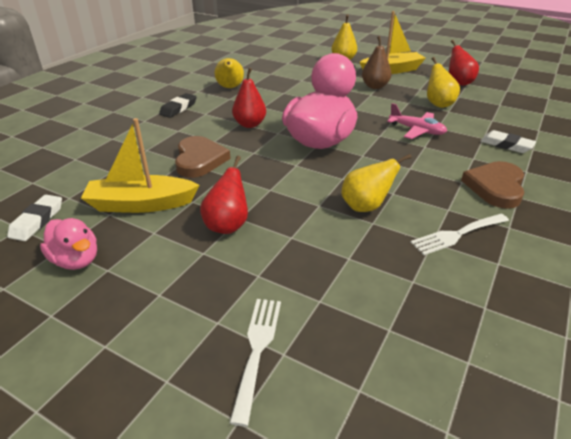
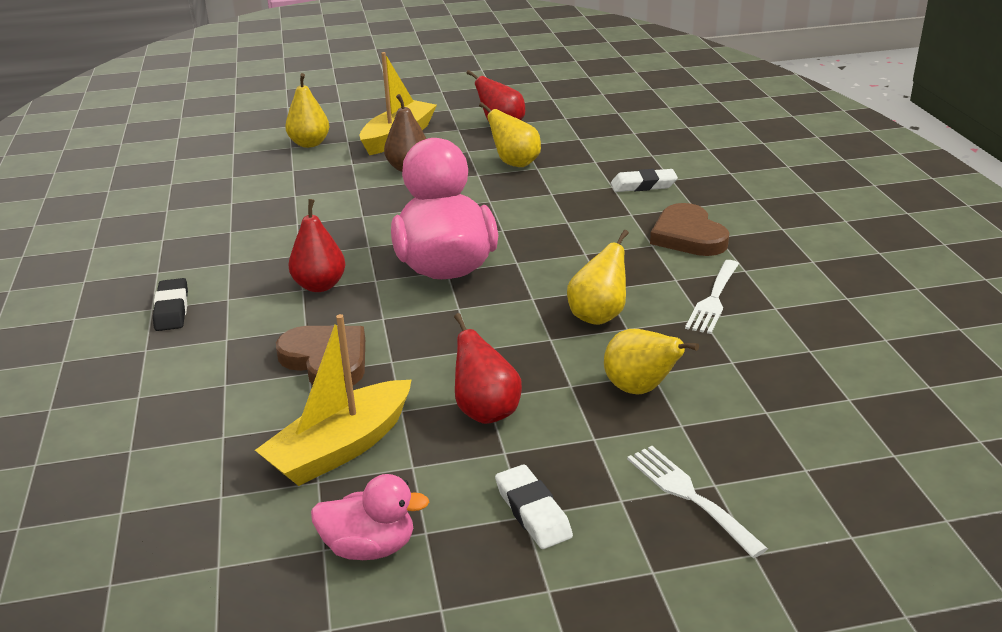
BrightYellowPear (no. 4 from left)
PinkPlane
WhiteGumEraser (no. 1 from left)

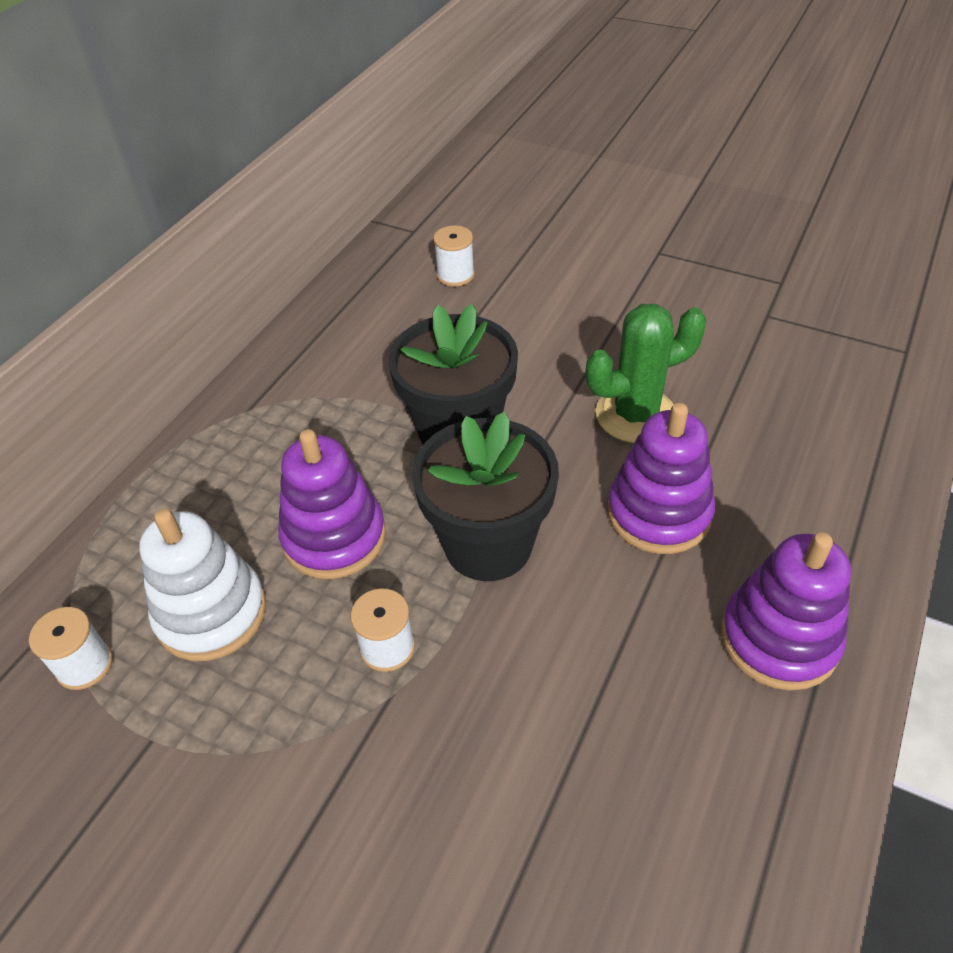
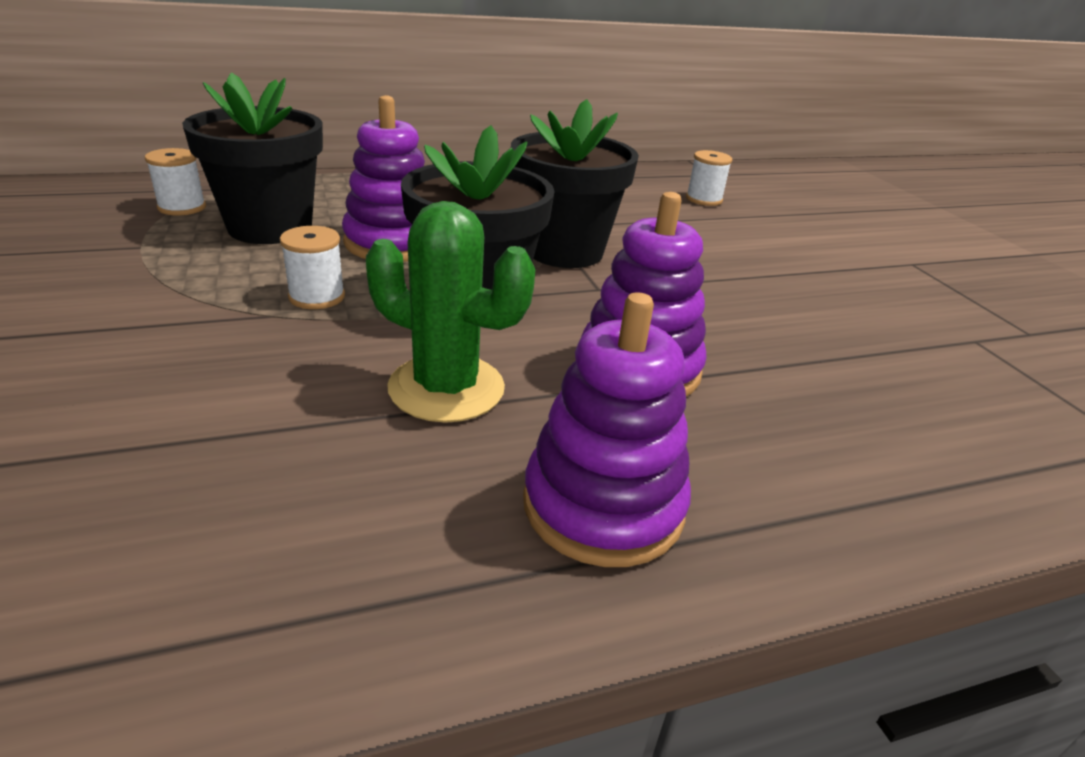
LeafGreenPricklyPlant
EbonyFlowerPot (no. 1 from left)

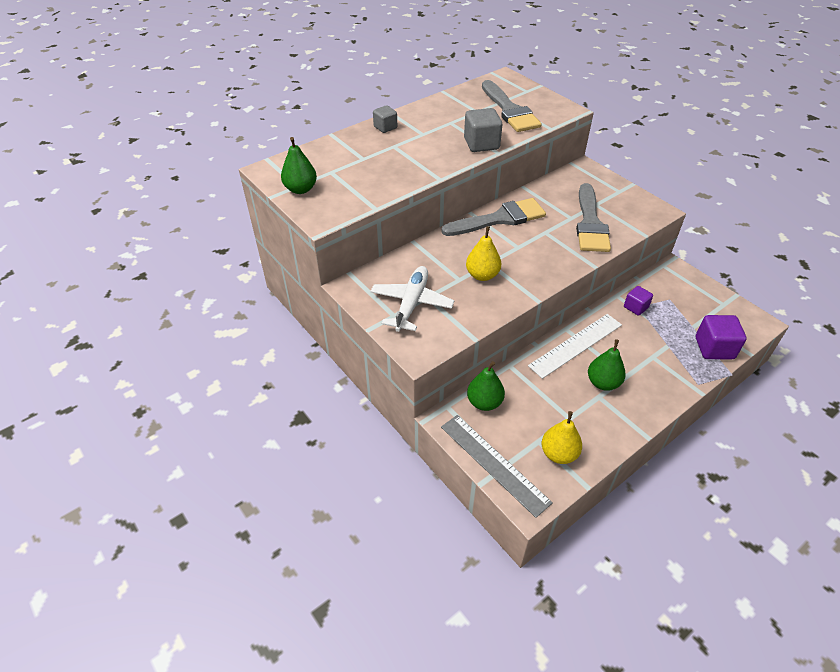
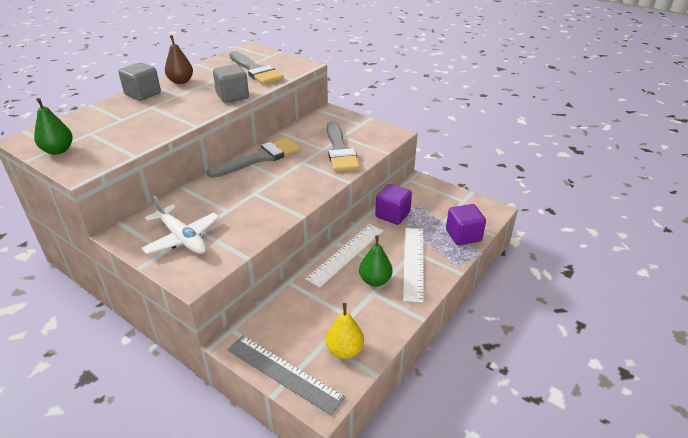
GreyCube (no. 1 from left)
BrightYellowPear (no. 1 from left in the first image)
WhitePlane
RoyalPurpleCube (no. 1 from left)
LeafGreenPear (no. 2 from left in the first image)
BrownPear
WhiteRuler (no. 2 from left)

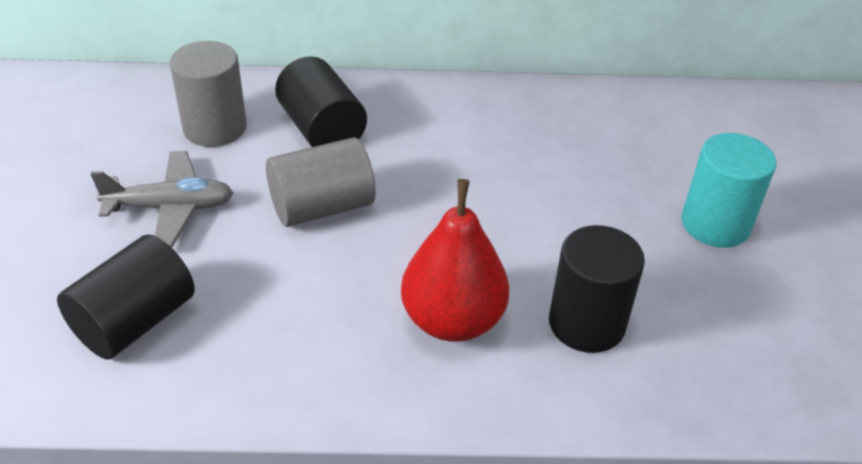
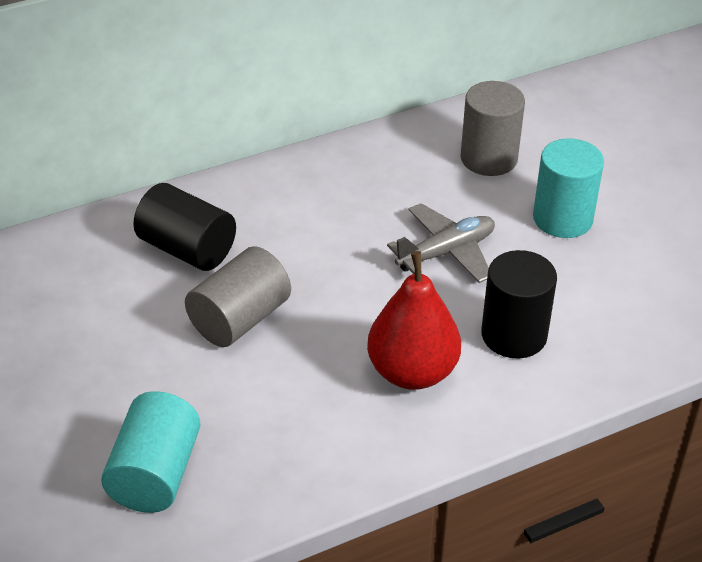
GreyCylinder (no. 2 from left)
GreyPlane
TurquoiseCylinder (no. 1 from left)

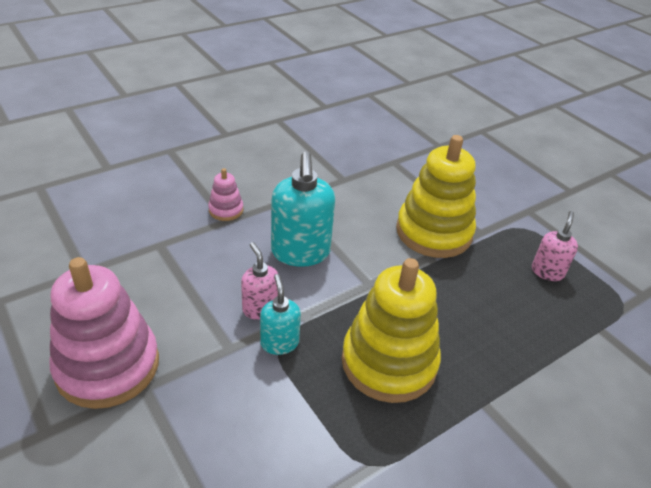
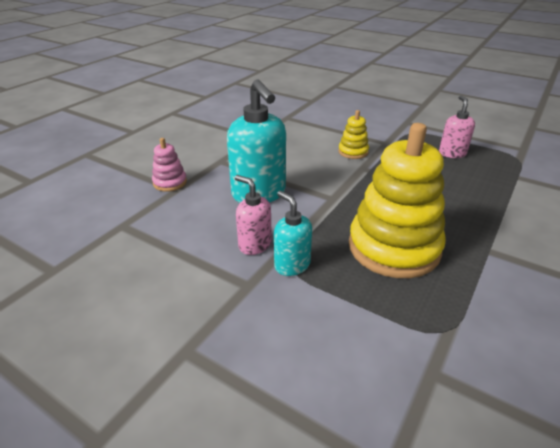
BrightYellowStackingRings (no. 1 from left)
PinkStackingRings (no. 1 from left in the first image)

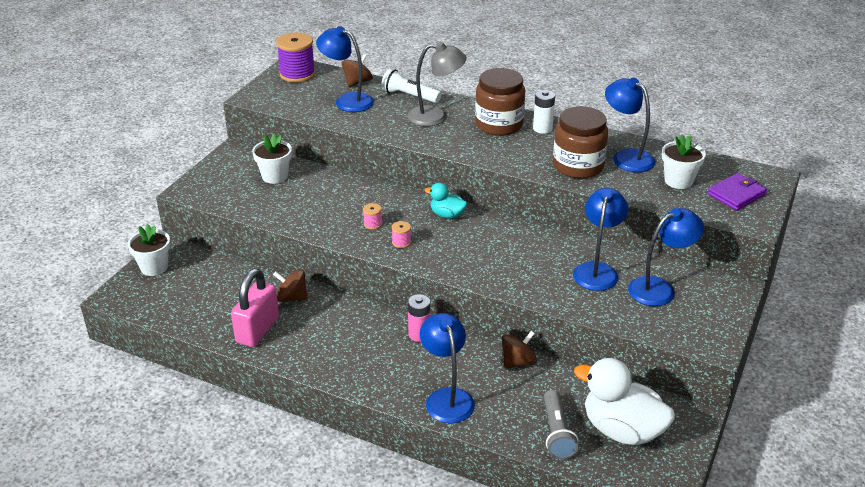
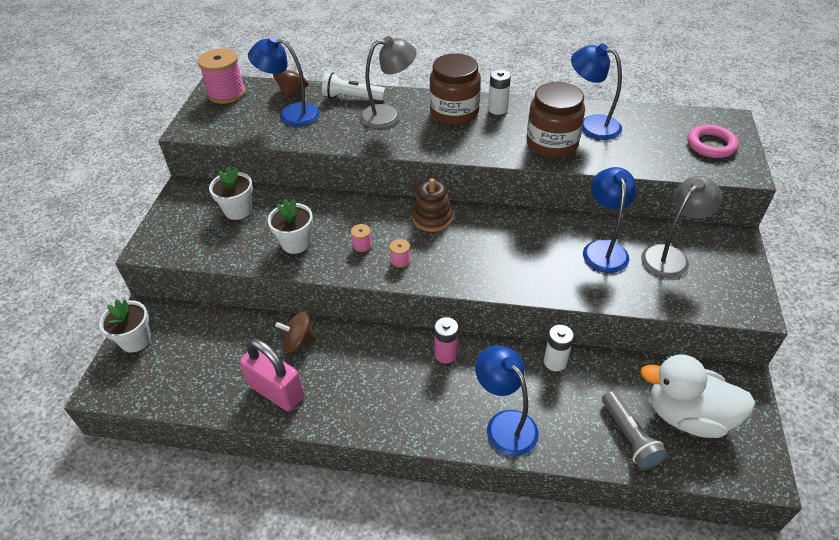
PinkSpool (no. 1 from left)
WhiteFlowerPot (no. 3 from left)
PinkTorus
BrownStackingRings
GreyDeskLamp (no. 2 from left)
PinkLock
WhitePowerCell (no. 2 from left)

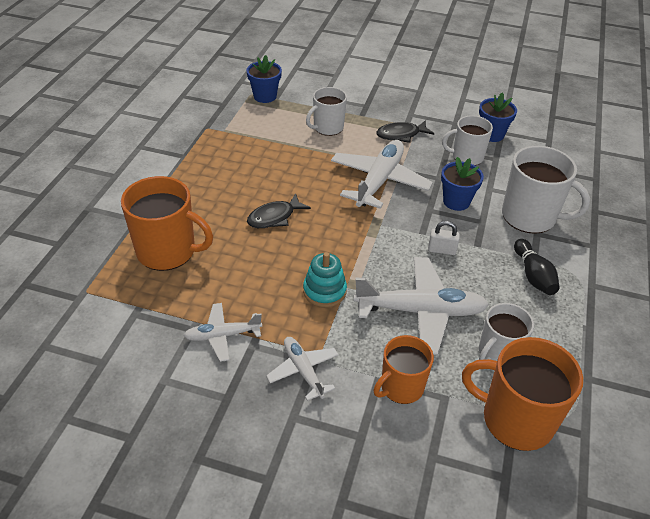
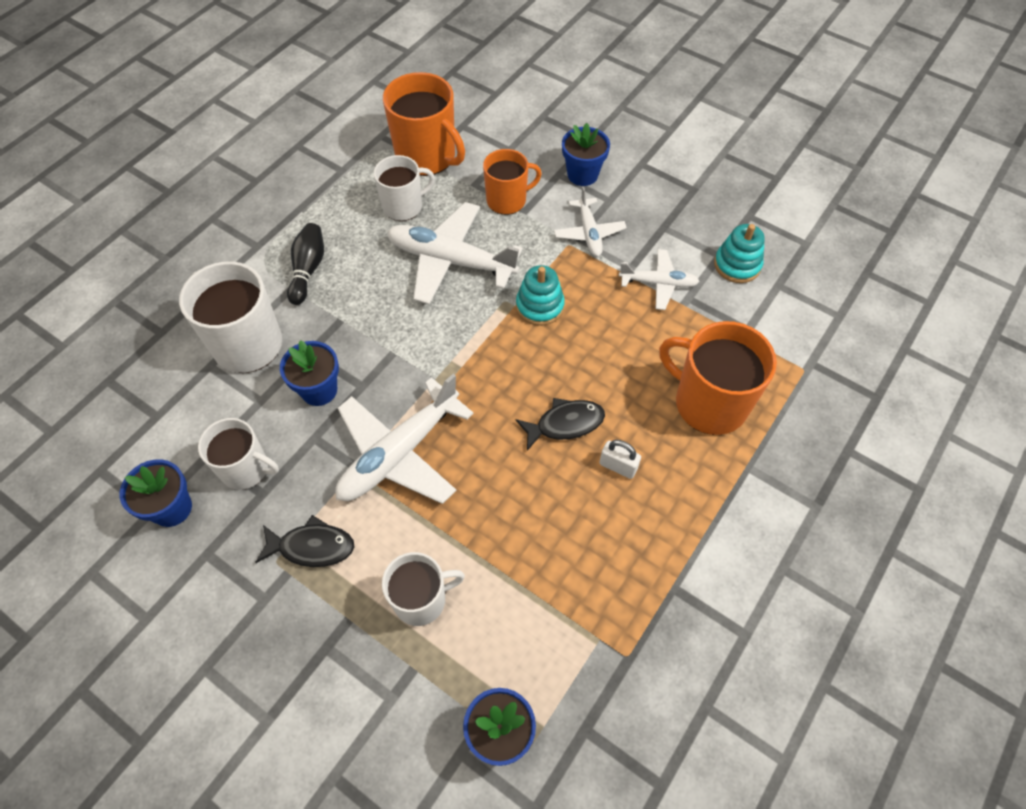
WhiteLock
RoyalBlueFlowerPot (no. 4 from left)
TurquoiseStackingRings (no. 2 from left)

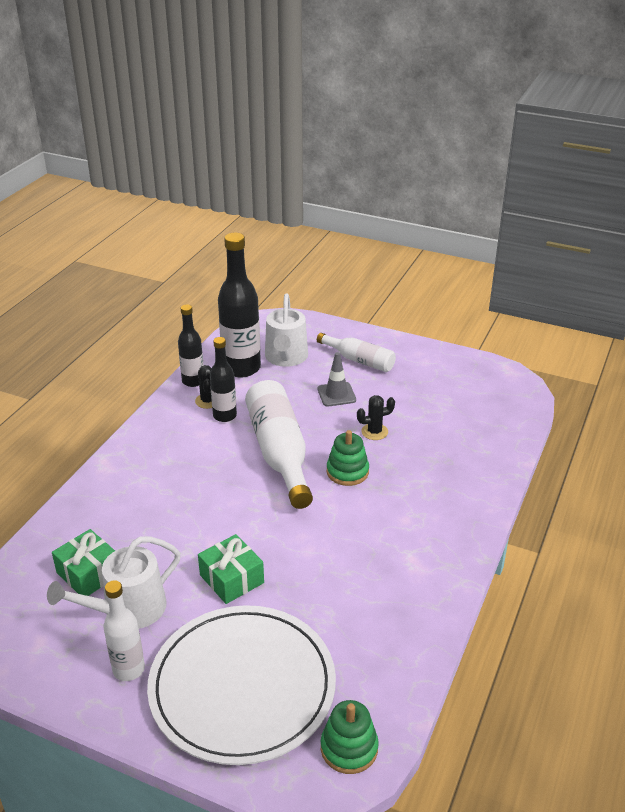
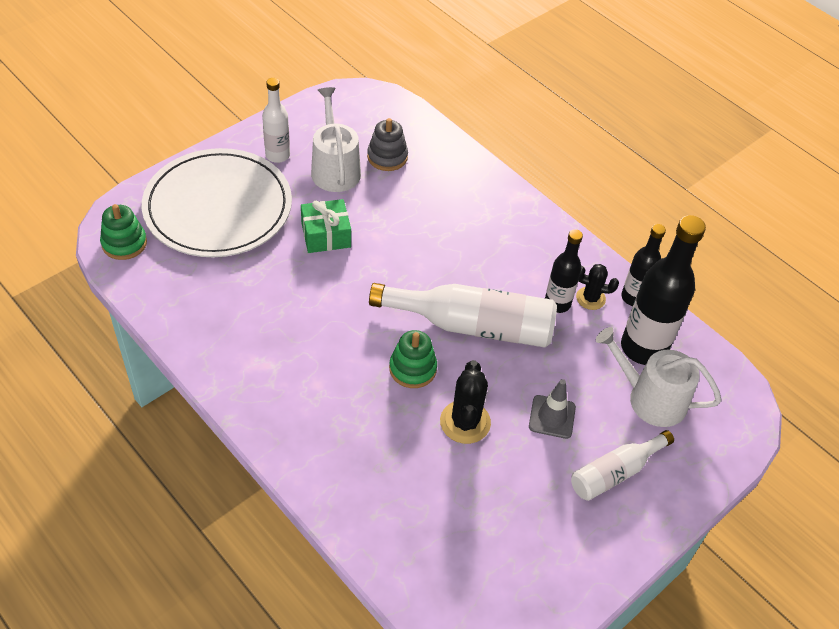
EbonyPricklyPlant (no. 1 from left)
GreyStackingRings

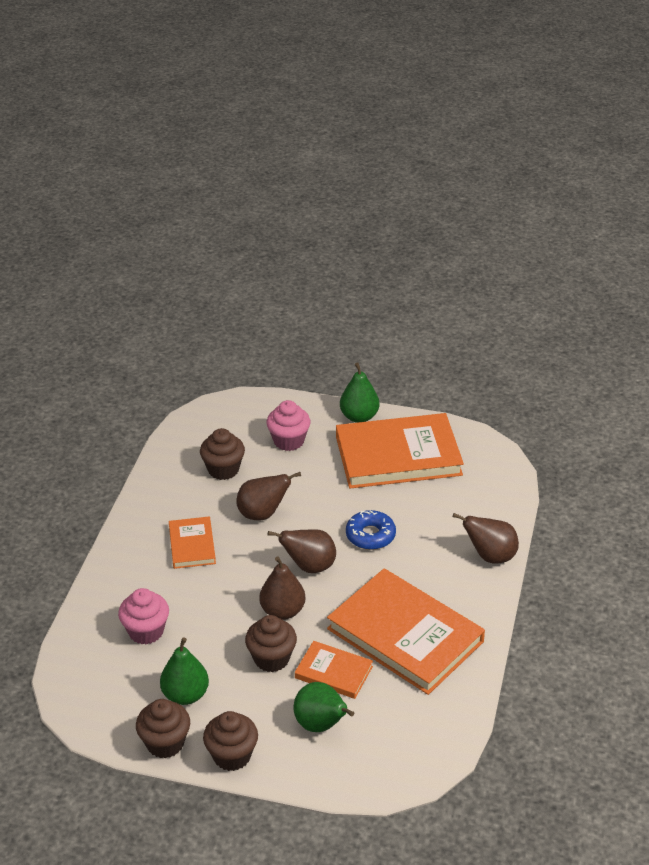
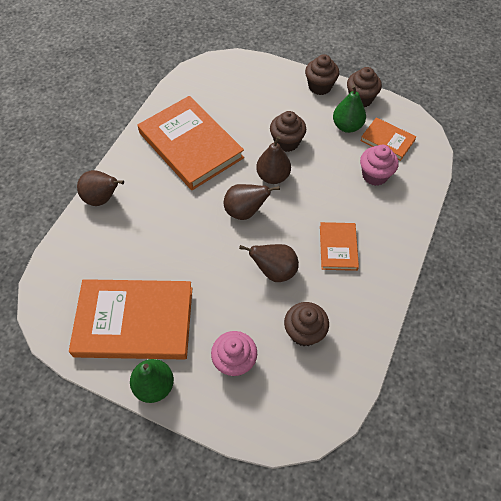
RoyalBlueDoughnut
OrangeColouredHardback (no. 4 from left)
LeafGreenPear (no. 2 from left in the first image)

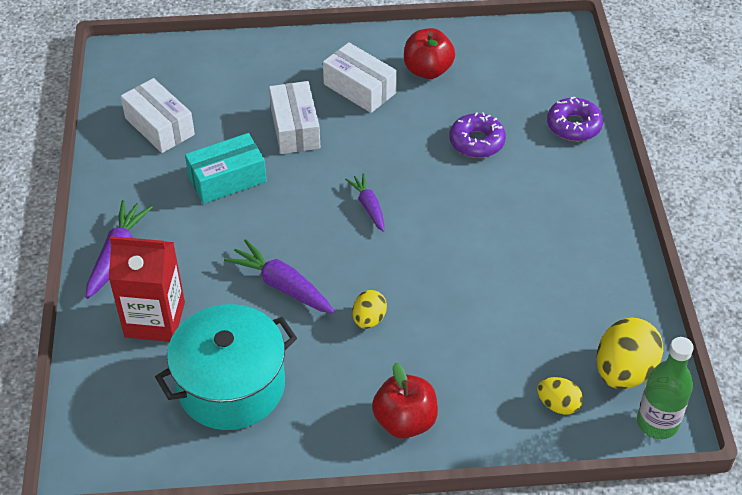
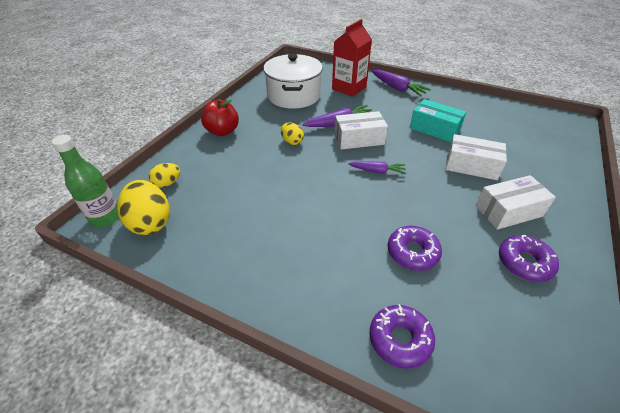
RoyalPurpleDoughnut (no. 3 from left)
WhitePackage (no. 1 from left)
TurquoisePackage
WhitePot

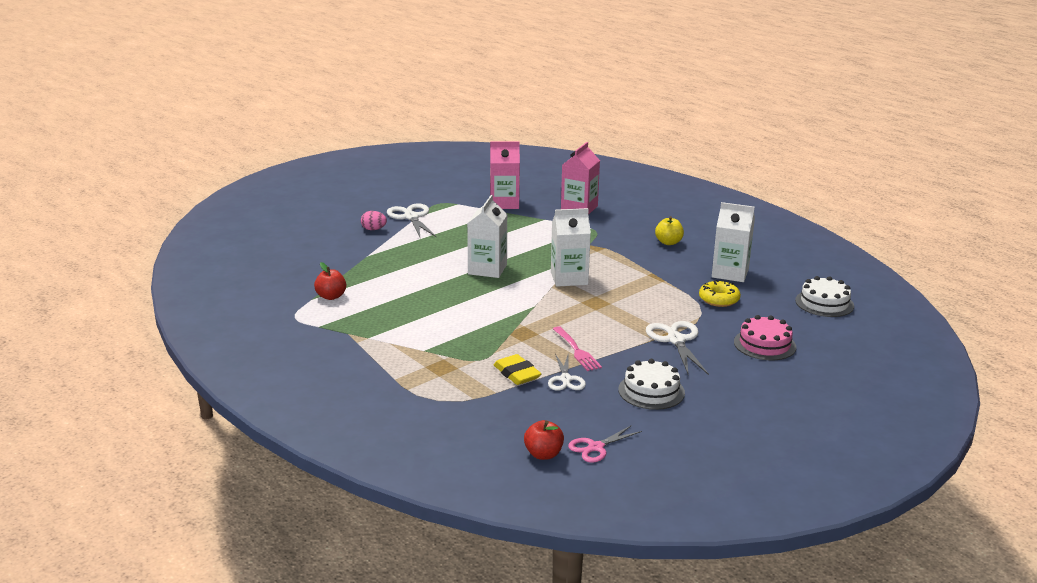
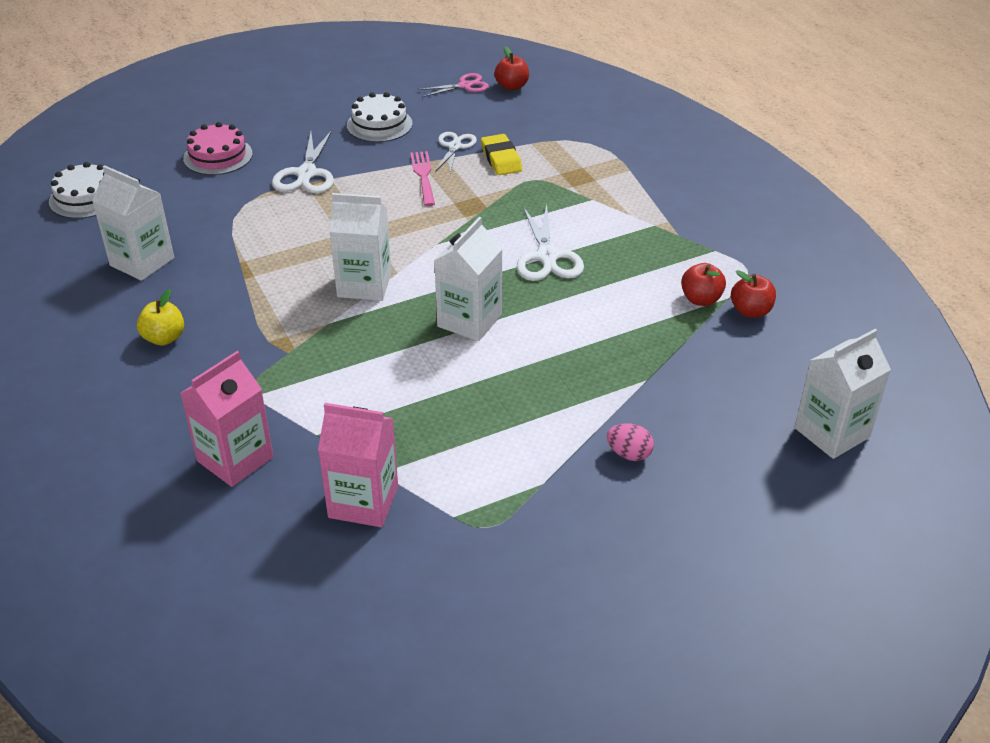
WhiteScissors (no. 3 from left)
BrightYellowDoughnut
RedApple (no. 3 from left)
WhiteCarton (no. 4 from left)

